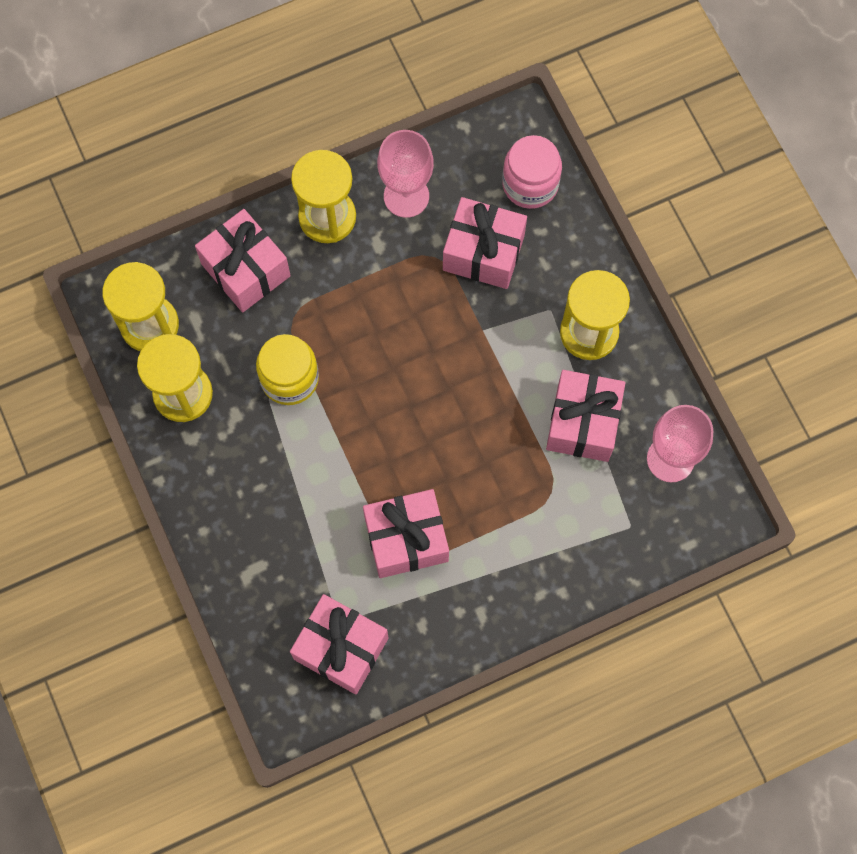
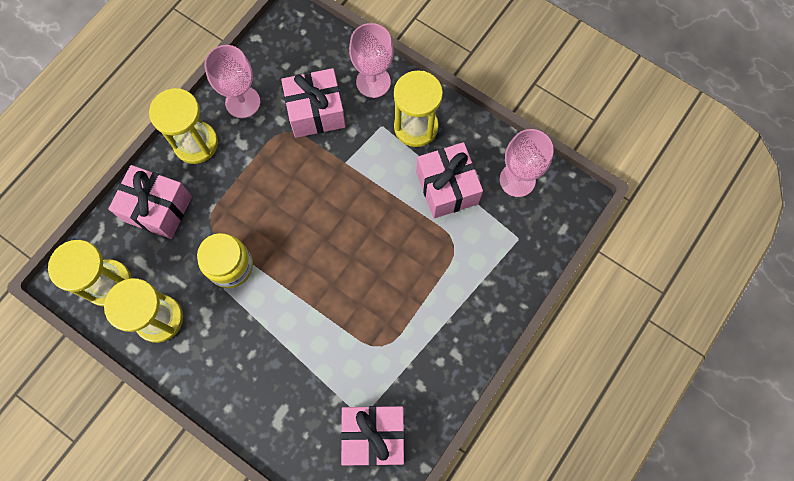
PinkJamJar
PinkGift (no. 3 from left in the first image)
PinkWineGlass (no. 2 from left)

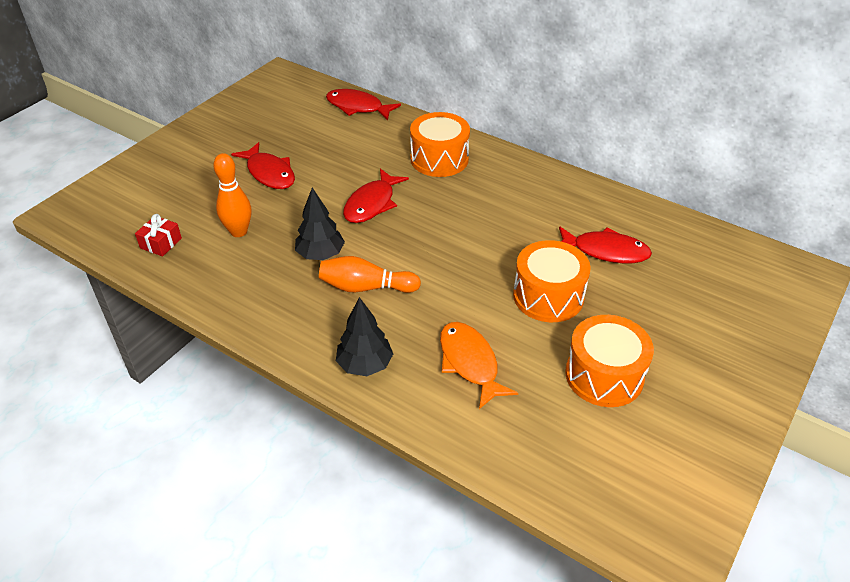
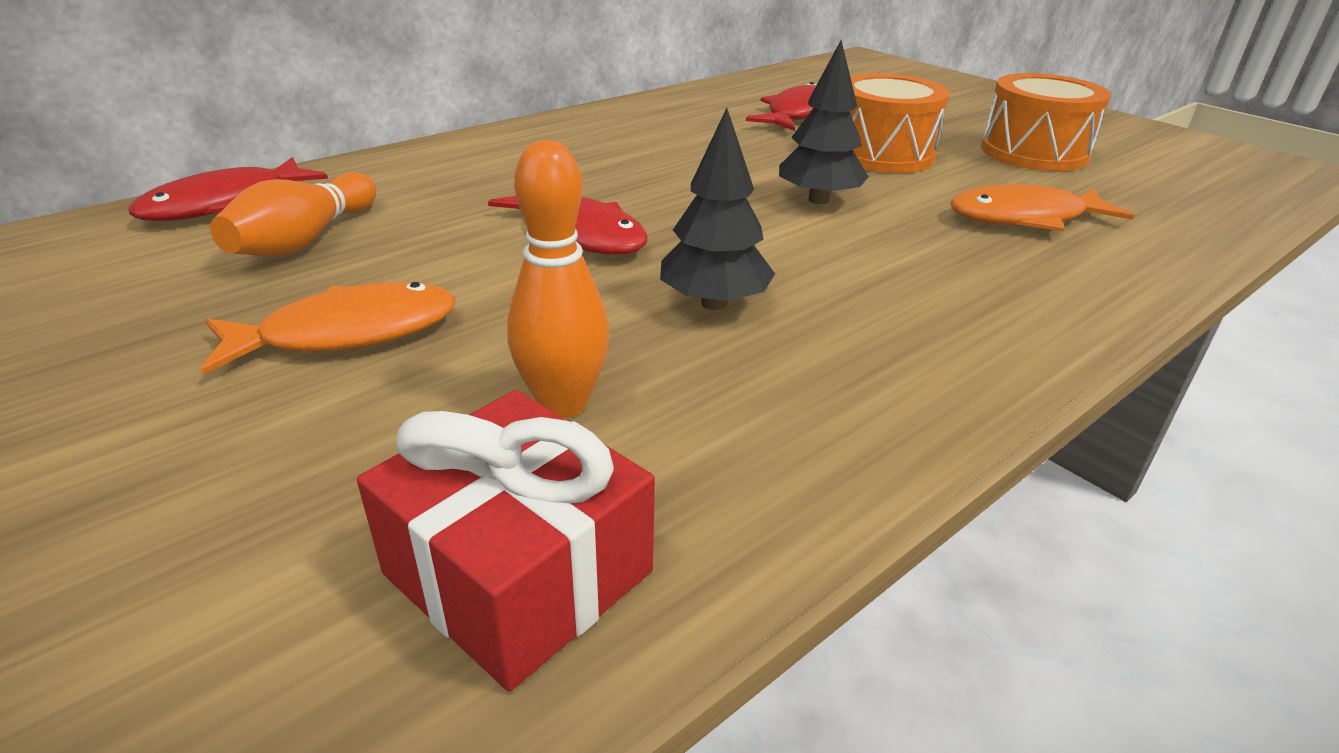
OrangeColouredToyDrum (no. 1 from left in the first image)
OrangeColouredFishFigure (no. 1 from left)
RedGift
OrangeColouredSkittle (no. 1 from left)
EbonyToyTree (no. 2 from left)

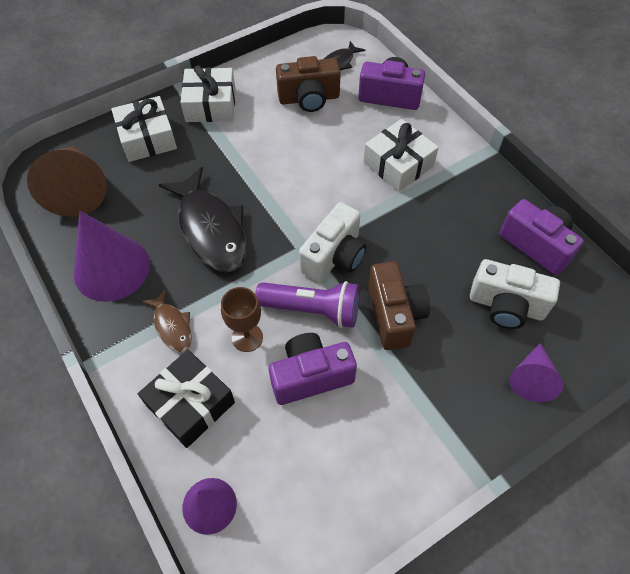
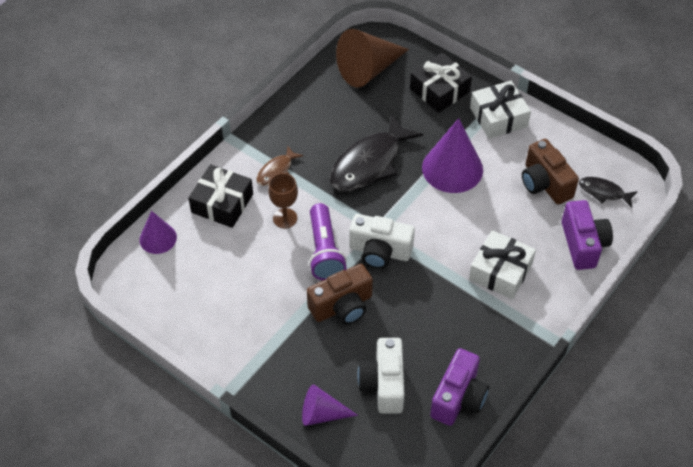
EbonyGift (no. 2 from left)
RoyalPurpleConeShape (no. 3 from left)
RoyalPurplePhotoCamera (no. 1 from left in the first image)

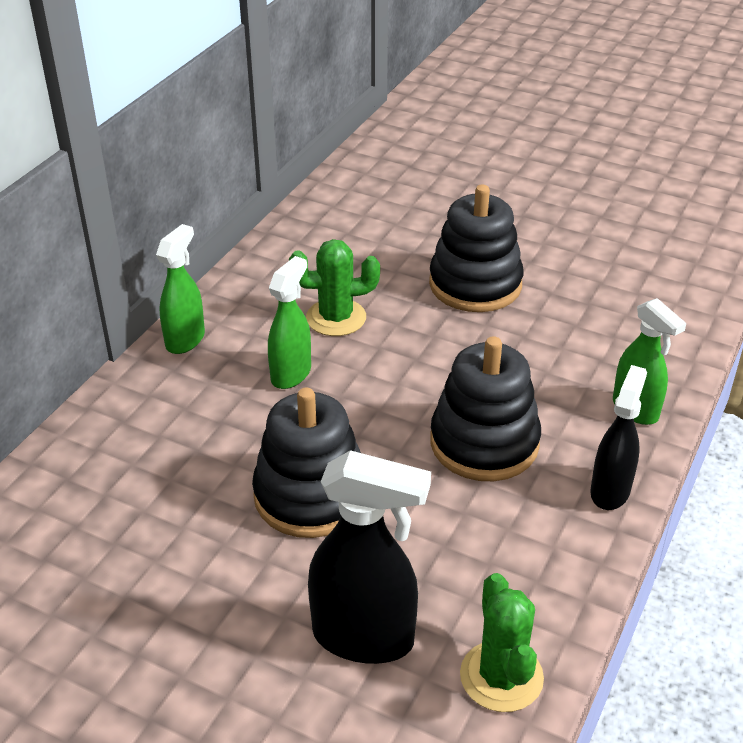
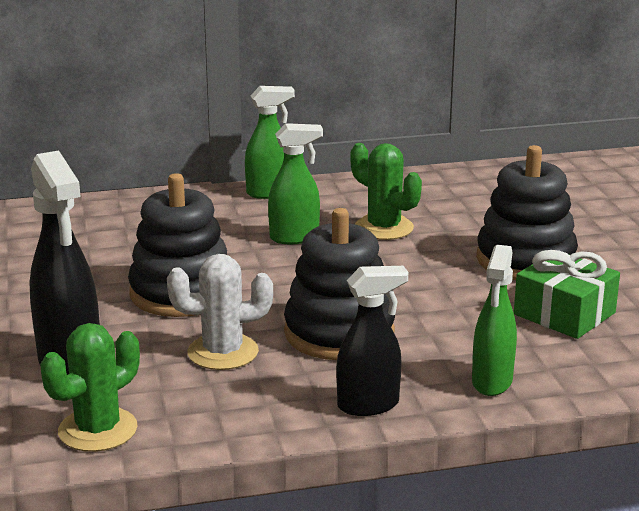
LeafGreenGift
WhitePricklyPlant

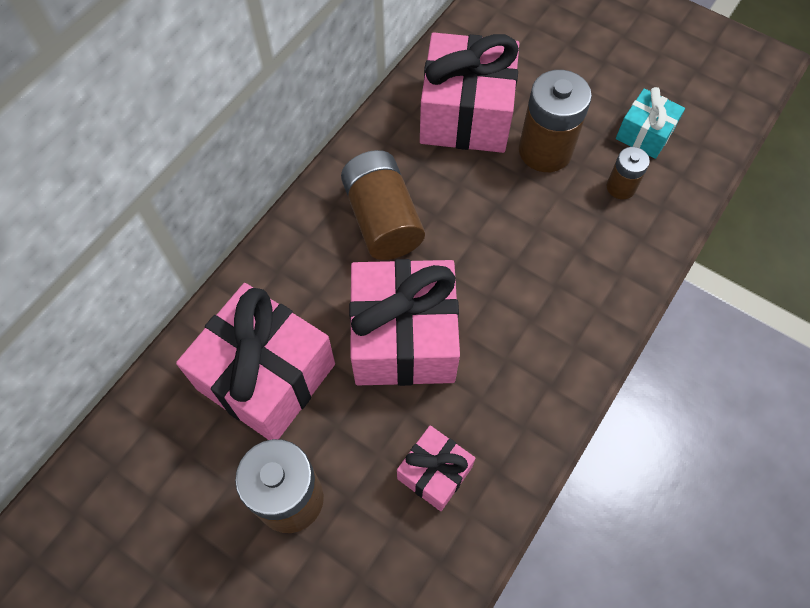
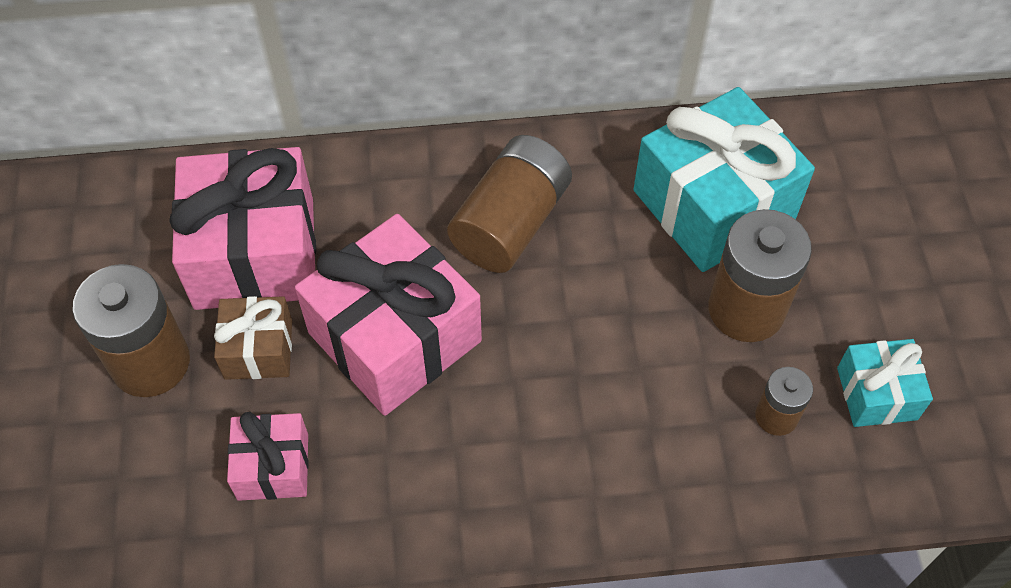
TurquoiseGift (no. 1 from left)
BrownGift

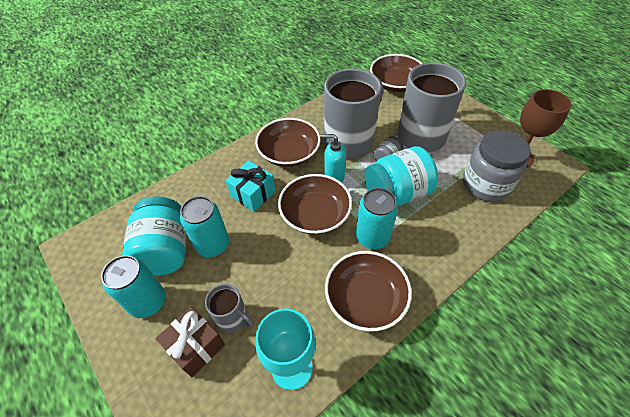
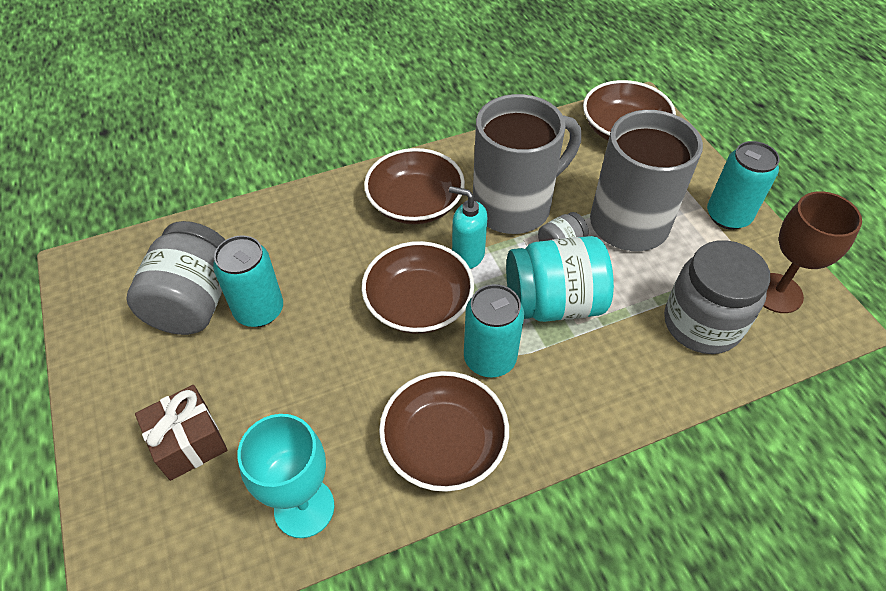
TurquoiseGift
GreyJamJar (no. 1 from left)
TurquoiseTin (no. 3 from left)
GreyCoffeeMug (no. 1 from left in the first image)

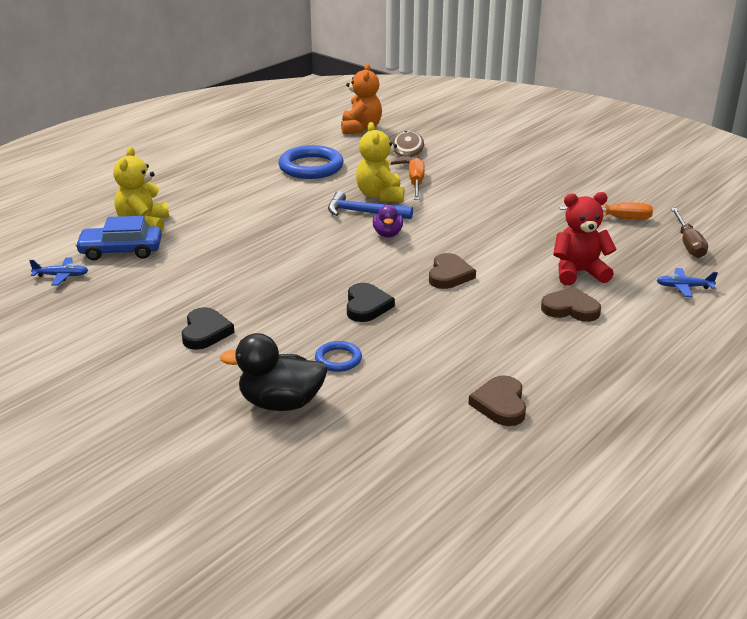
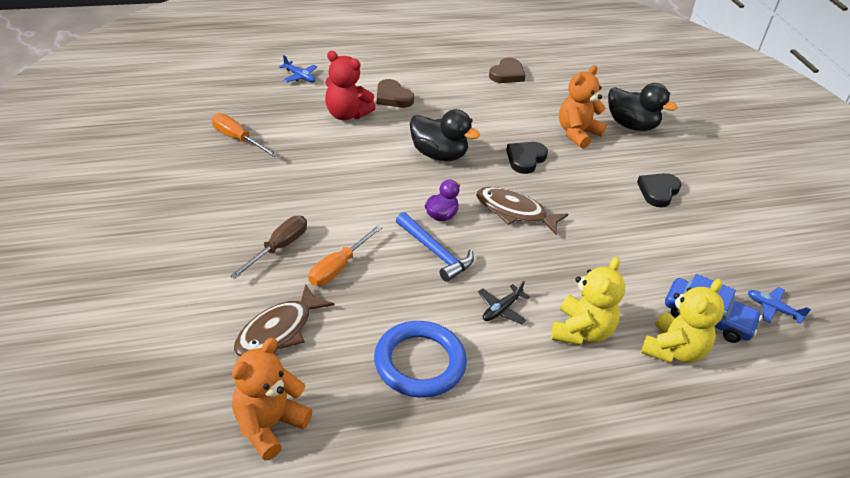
BrightYellowStuffedBear (no. 1 from left)
BrownScrewdriver
EbonyDuck (no. 1 from left)
OrangeColouredStuffedBear (no. 2 from left)
BrownFishFigure (no. 2 from left)
EbonyPlane

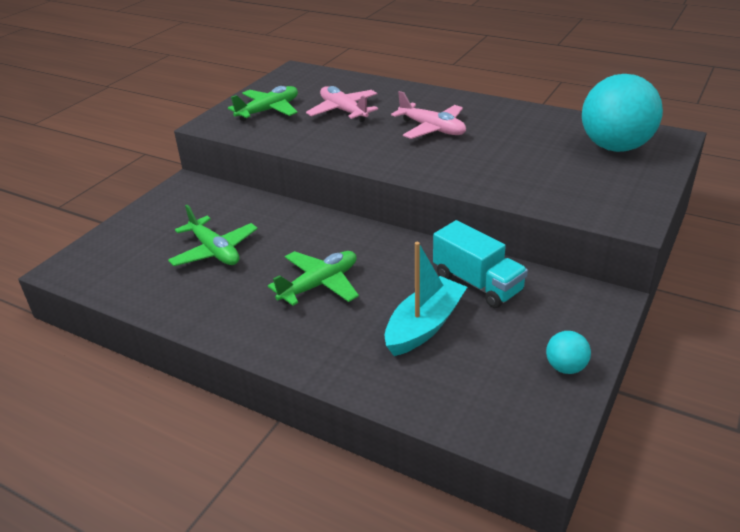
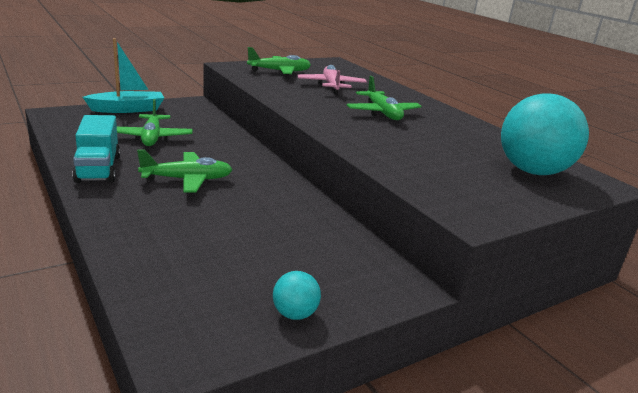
LeafGreenPlane (no. 4 from left)
TurquoiseToyTruck
TurquoiseSailboat

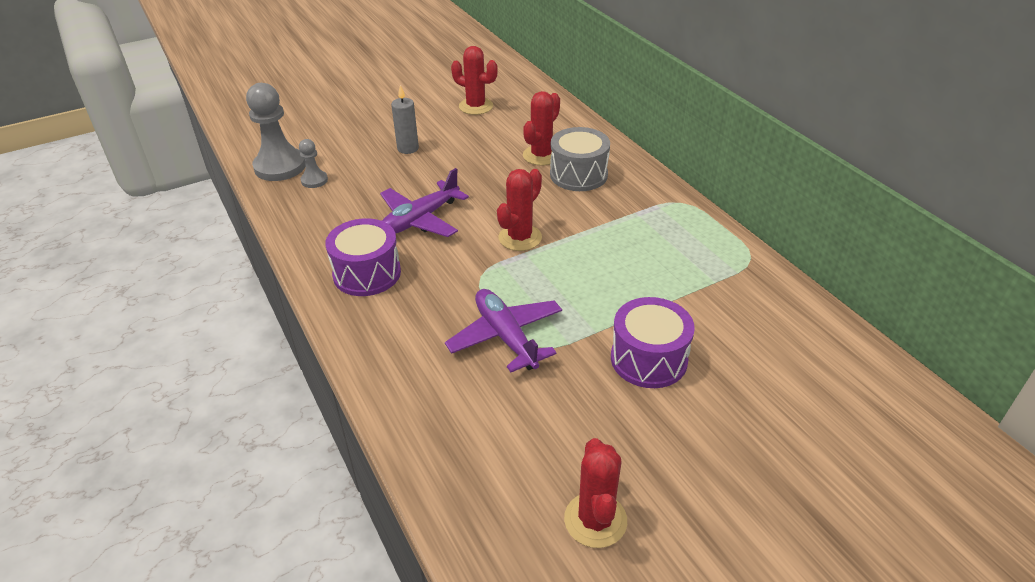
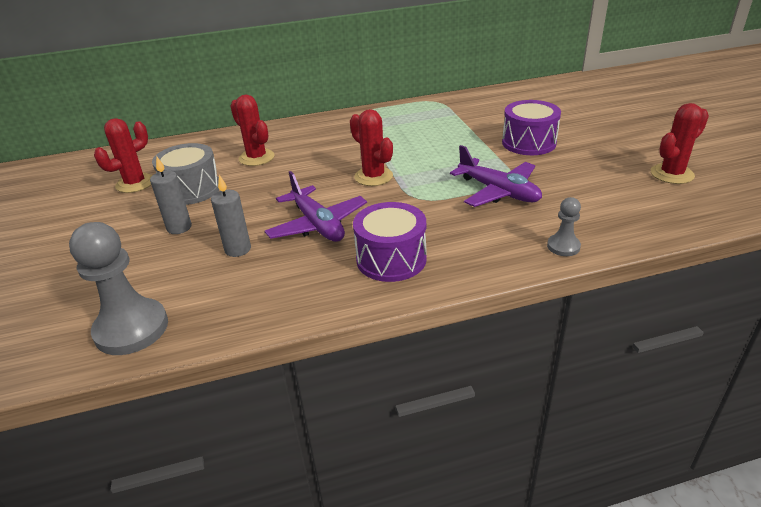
GreyToyDrum
GreyPawn (no. 2 from left)
RoyalPurplePlane (no. 2 from left)
RedPricklyPlant (no. 4 from left)
GreyPillarCandle (no. 2 from left)

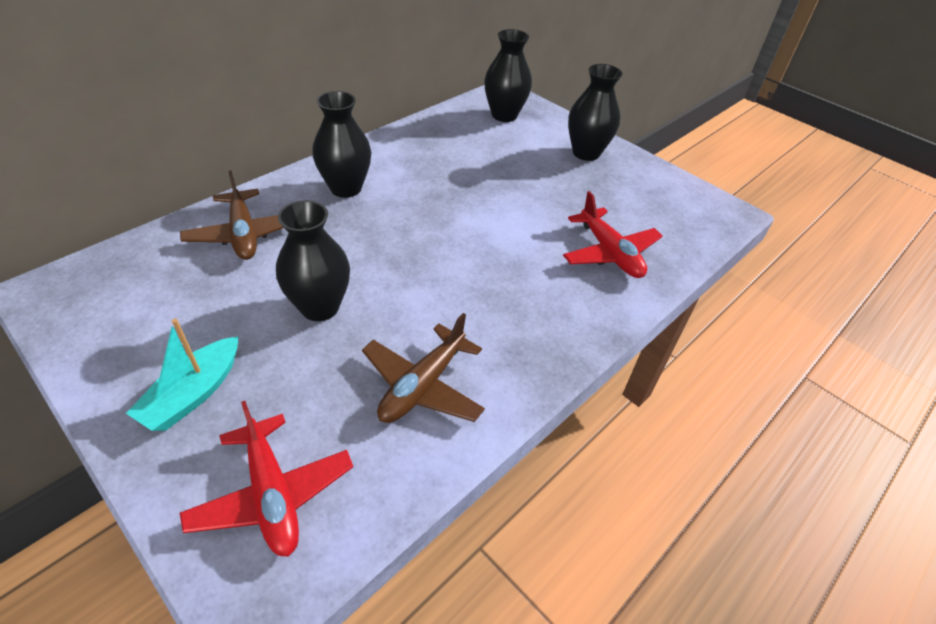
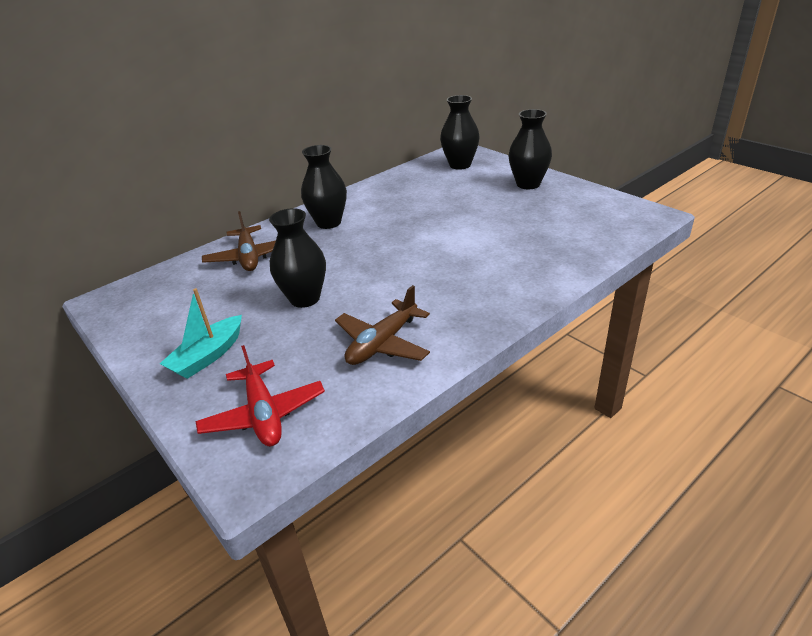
RedPlane (no. 2 from left in the first image)

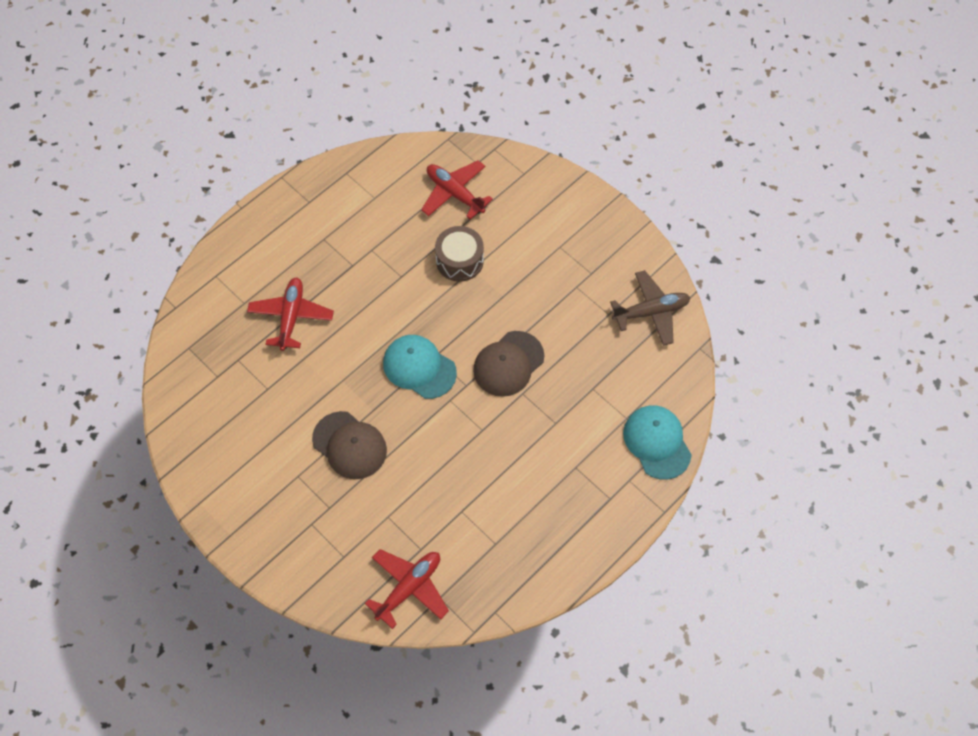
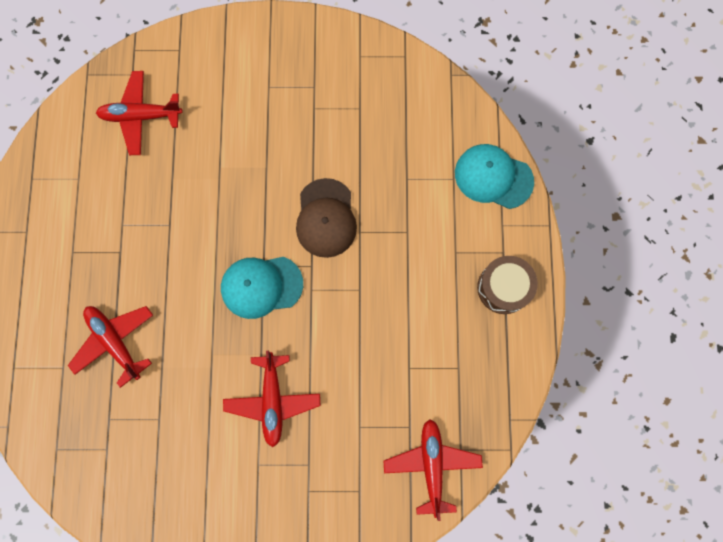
BrownToyDrum
BrownPlane
RedPlane (no. 3 from left)

